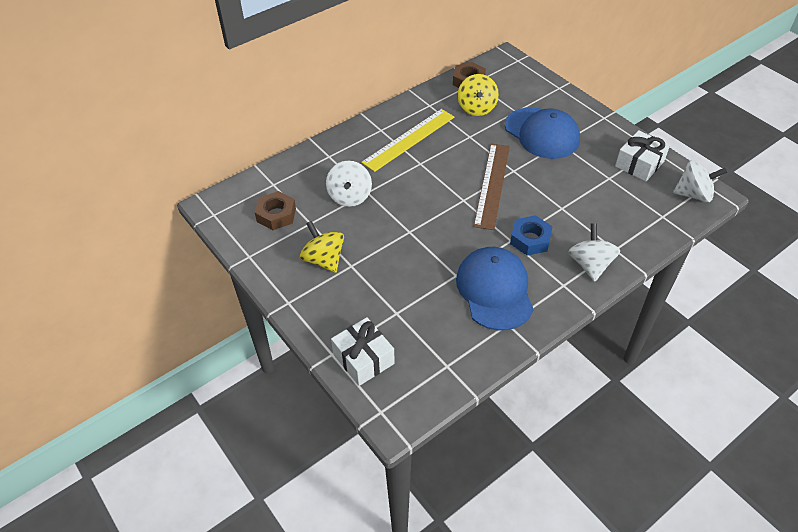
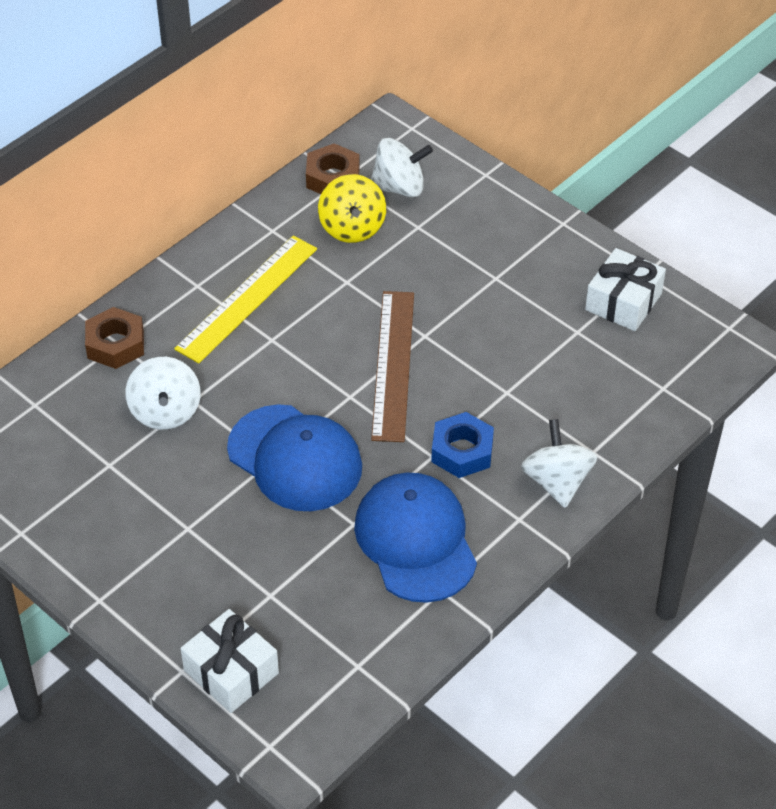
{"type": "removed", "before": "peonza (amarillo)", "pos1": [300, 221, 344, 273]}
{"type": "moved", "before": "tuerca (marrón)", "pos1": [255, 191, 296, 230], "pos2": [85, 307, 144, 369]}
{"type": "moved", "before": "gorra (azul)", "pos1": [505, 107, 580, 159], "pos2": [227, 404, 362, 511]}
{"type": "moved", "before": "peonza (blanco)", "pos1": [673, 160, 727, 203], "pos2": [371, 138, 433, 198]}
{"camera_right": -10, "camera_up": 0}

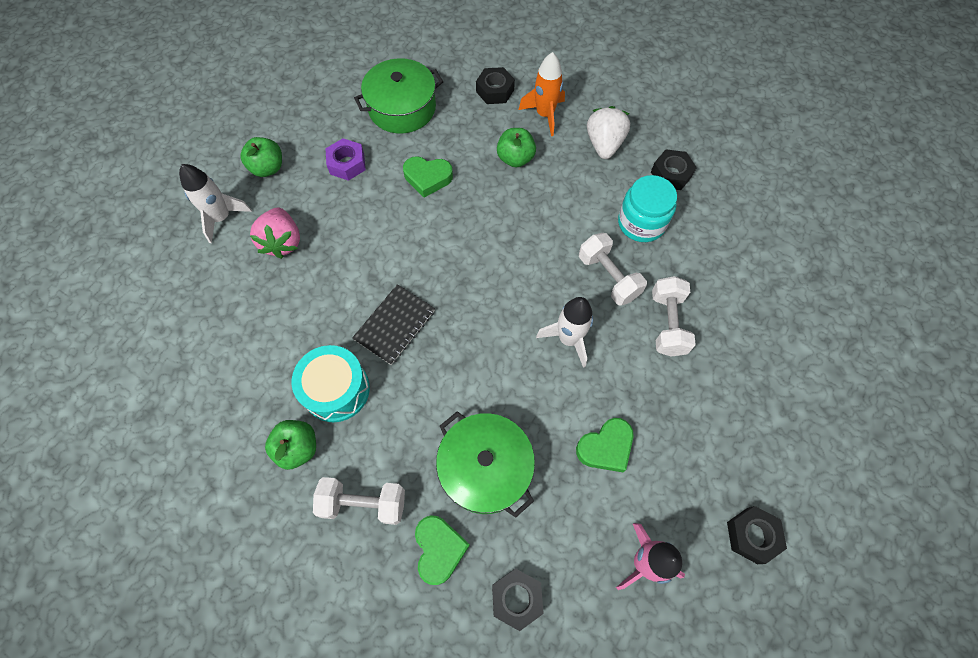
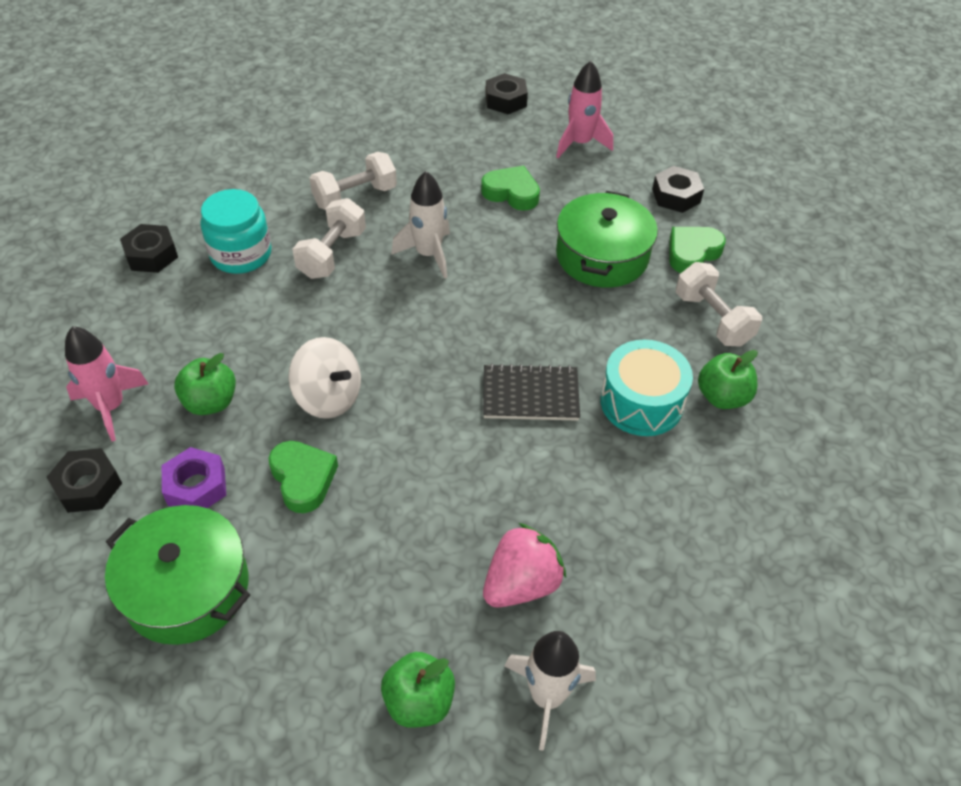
{"type": "removed", "before": "fresa (blanco)", "pos1": [587, 106, 630, 159]}
{"type": "added", "after": "peonza (blanco)", "pos2": [288, 337, 361, 419]}
{"type": "moved", "before": "tuerca (morado)", "pos1": [325, 138, 366, 181], "pos2": [162, 447, 226, 508]}
{"type": "recoloured", "before": "cohete (naranja)", "after": "cohete (rosa)", "pos1": [519, 52, 565, 136], "pos2": [65, 326, 148, 441]}
{"camera_right": -125, "camera_up": -15}

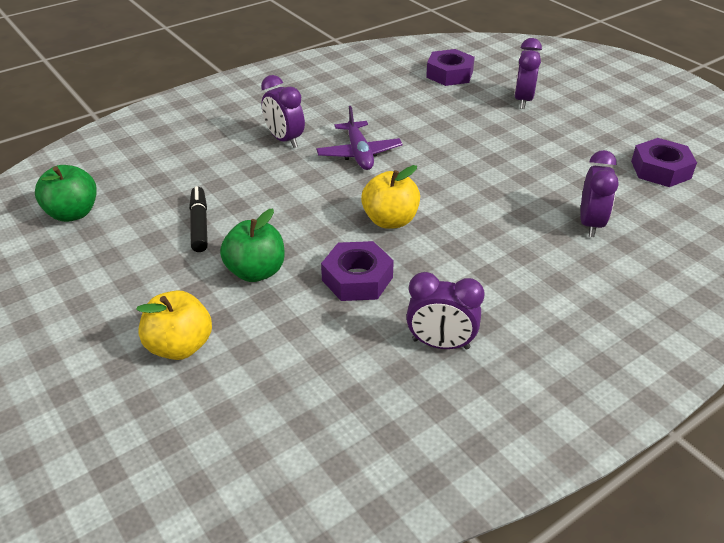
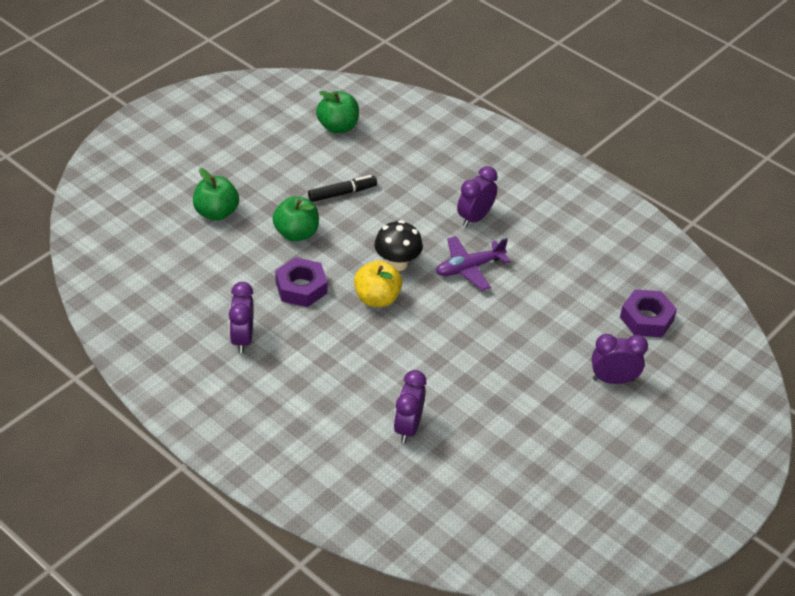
{"type": "removed", "before": "tuerca (morado)", "pos1": [631, 138, 697, 187]}
{"type": "added", "after": "seta (negro)", "pos2": [374, 220, 423, 271]}
{"type": "recoloured", "before": "manzana (amarillo)", "after": "manzana (verde)", "pos1": [136, 290, 212, 360], "pos2": [193, 168, 239, 221]}
{"type": "turned", "before": "despertador (morado)", "pos1": [580, 150, 619, 237], "pos2": [394, 370, 426, 443], "turn": 105}
{"camera_right": 75, "camera_up": 5}

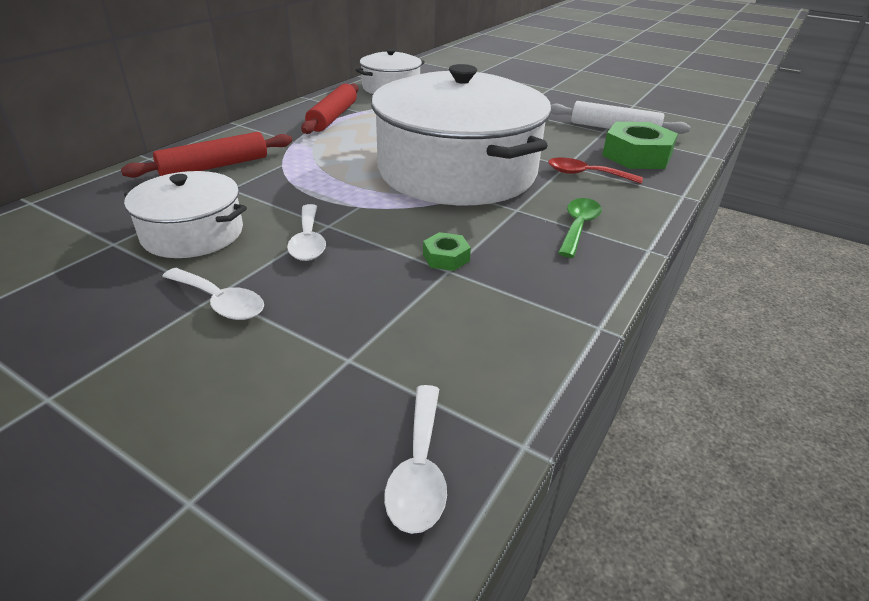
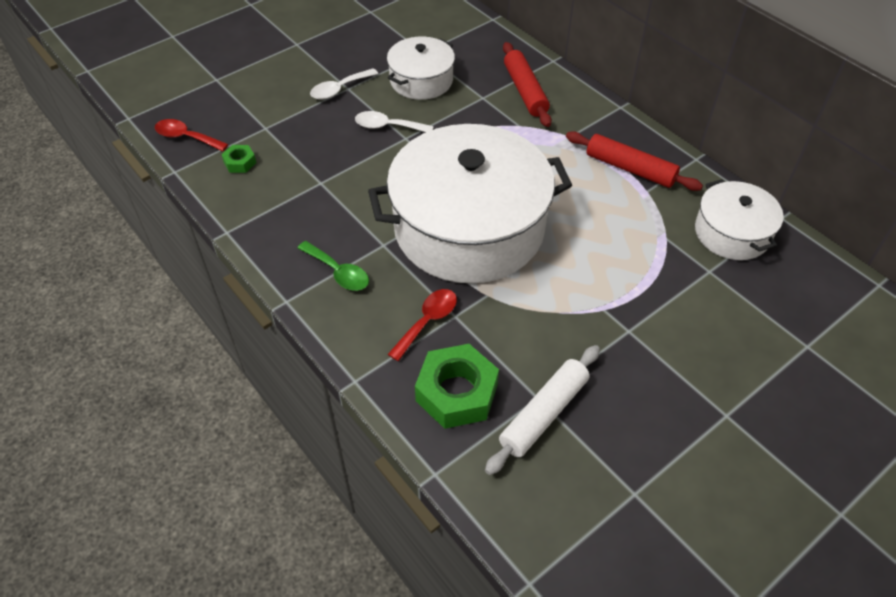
{"type": "moved", "before": "tuerca (verde)", "pos1": [423, 232, 471, 271], "pos2": [221, 145, 256, 173]}
{"type": "recoloured", "before": "cuchara (blanco)", "after": "cuchara (rojo)", "pos1": [384, 385, 447, 534], "pos2": [155, 119, 228, 151]}
{"camera_right": 110, "camera_up": 15}

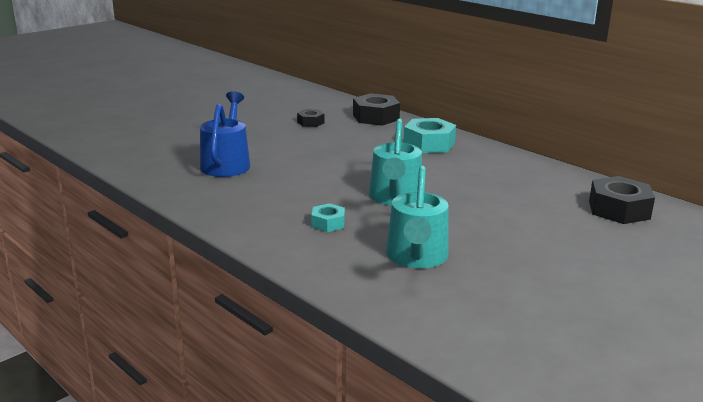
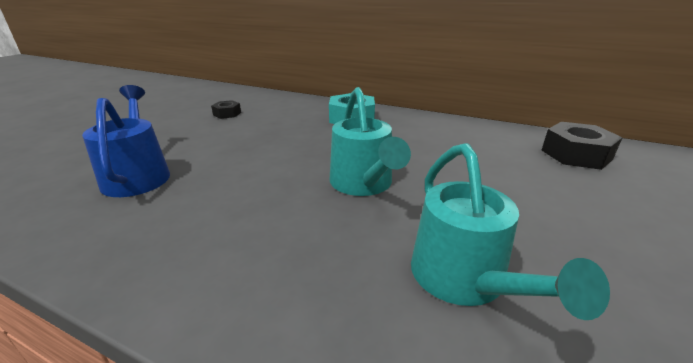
{"type": "removed", "before": "tuerca (turquesa)", "pos1": [312, 203, 345, 232]}
{"type": "removed", "before": "tuerca (negro)", "pos1": [353, 93, 400, 126]}
{"camera_right": -20, "camera_up": 5}

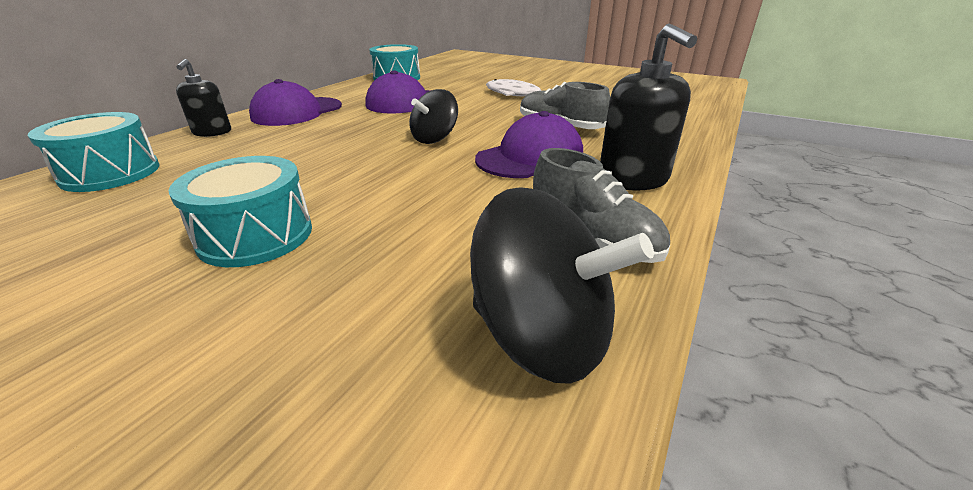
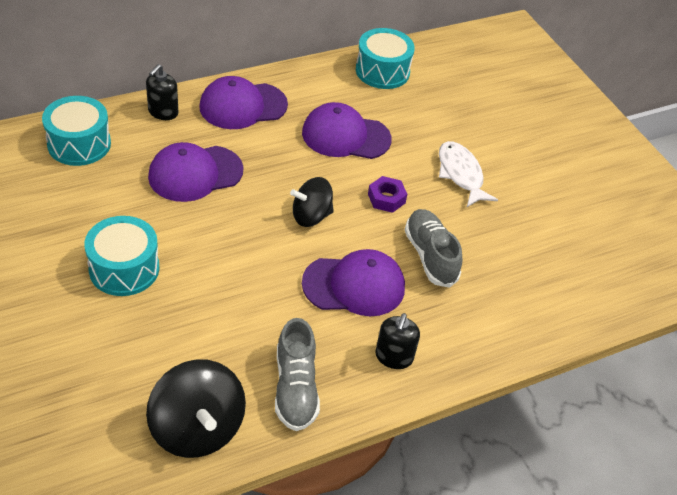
{"type": "added", "after": "gorra (morado)", "pos2": [148, 142, 244, 202]}
{"type": "added", "after": "tuerca (morado)", "pos2": [368, 176, 407, 213]}
{"type": "resized", "before": "dispensador de jabón (negro)", "pos1": [600, 23, 697, 191], "pos2": [375, 313, 420, 369], "scale": 0.63}
{"camera_right": 30, "camera_up": 15}

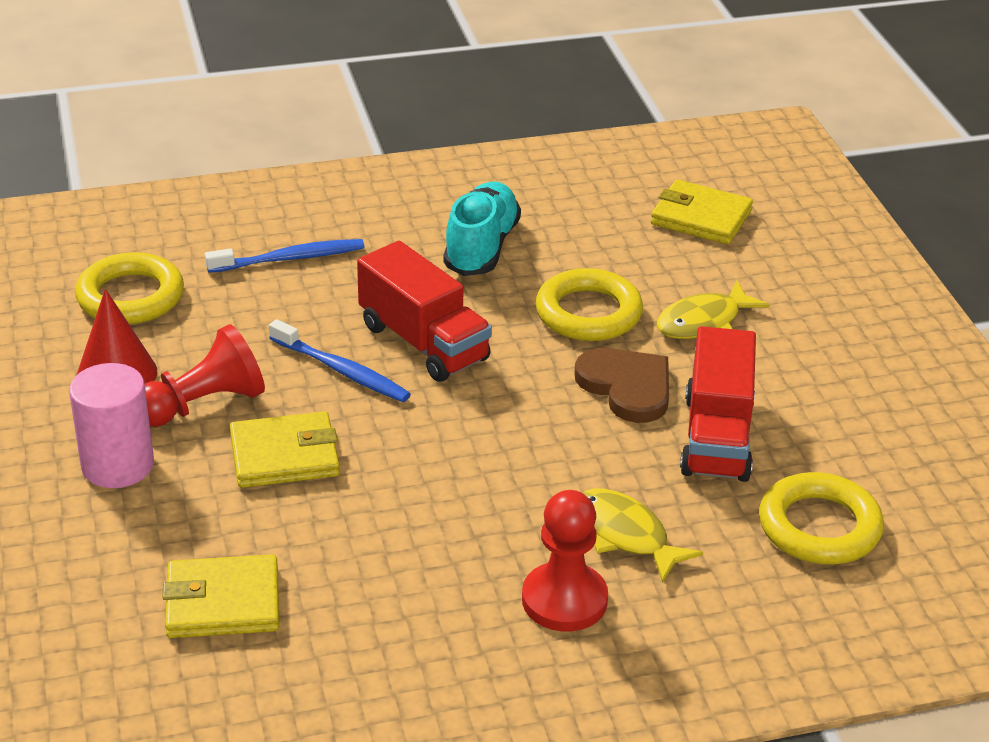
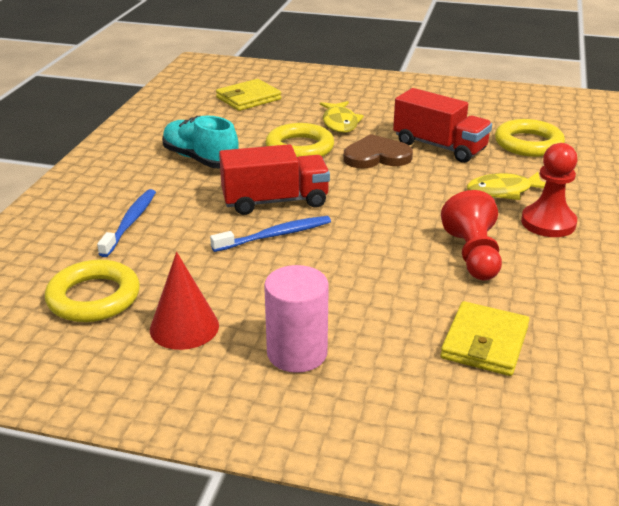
{"type": "removed", "before": "cartera (amarillo)", "pos1": [230, 411, 340, 488]}
{"type": "moved", "before": "peón (rojo)", "pos1": [145, 324, 265, 427], "pos2": [441, 190, 502, 280]}
{"camera_right": -60, "camera_up": -5}

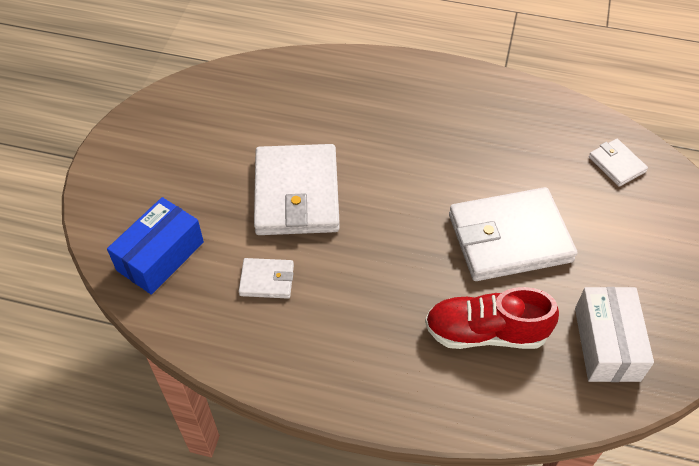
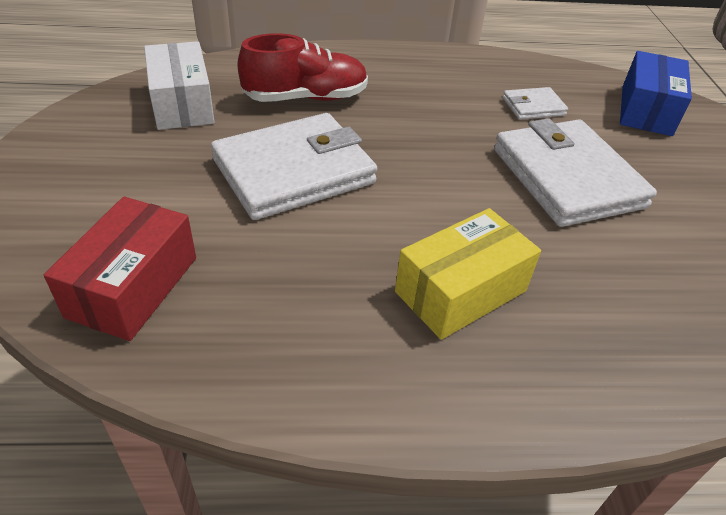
{"type": "added", "after": "caja (amarillo)", "pos2": [395, 208, 541, 340]}
{"type": "replaced", "before": "cartera (blanco)", "after": "caja (rojo)", "pos1": [589, 139, 648, 187], "pos2": [44, 196, 196, 341]}
{"camera_right": 160, "camera_up": -10}

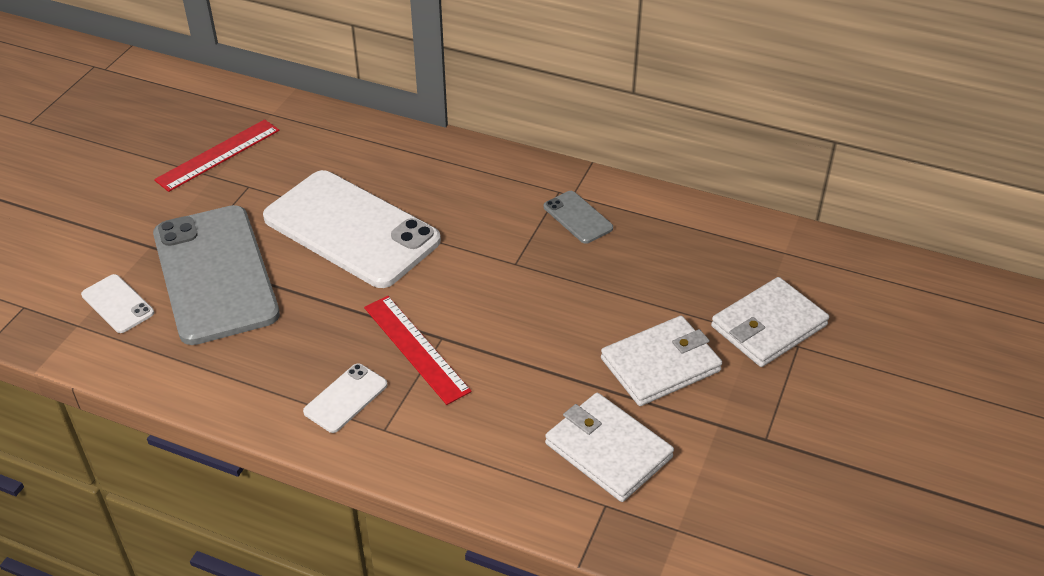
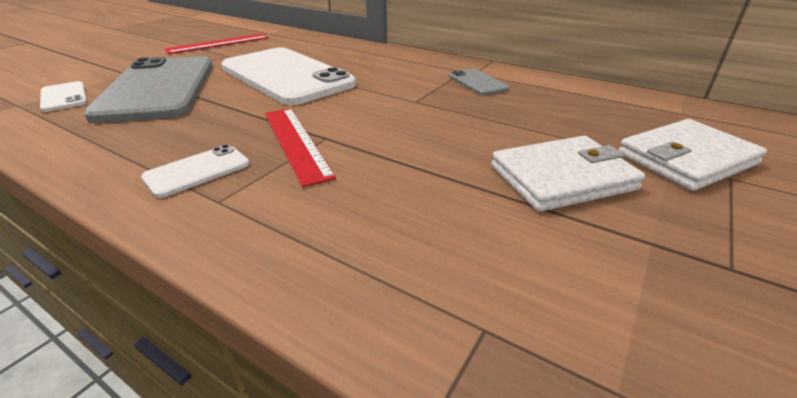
{"type": "removed", "before": "cartera (blanco)", "pos1": [545, 393, 674, 502]}
{"camera_right": 10, "camera_up": -10}

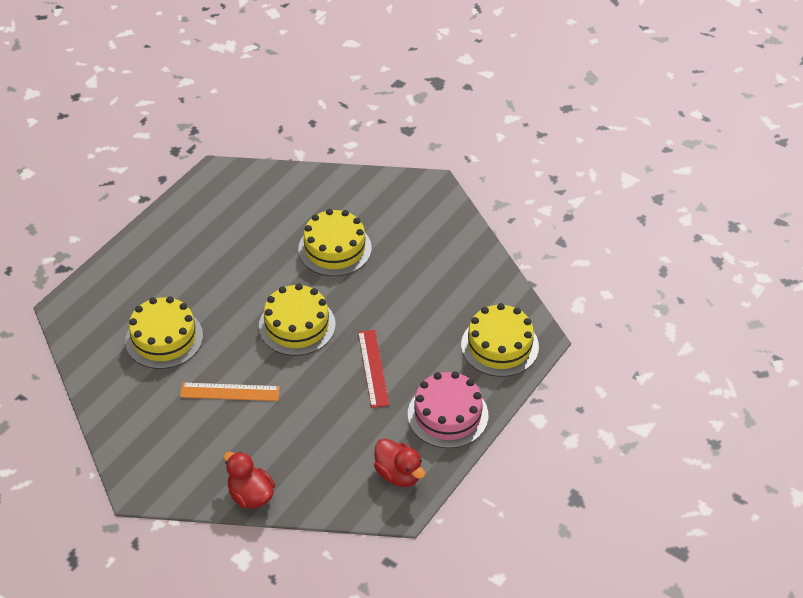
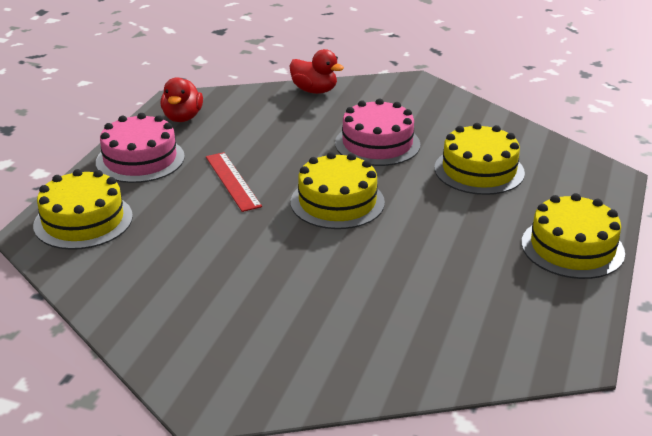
{"type": "moved", "before": "tarta (amarillo)", "pos1": [298, 209, 372, 276], "pos2": [522, 193, 625, 279]}
{"type": "replaced", "before": "regla (naranja)", "after": "tarta (rosa)", "pos1": [180, 382, 280, 401], "pos2": [335, 99, 420, 166]}
{"type": "turned", "before": "pato (rojo)", "pos1": [374, 439, 425, 487], "pos2": [161, 77, 203, 122], "turn": -120}
{"camera_right": 165, "camera_up": -15}

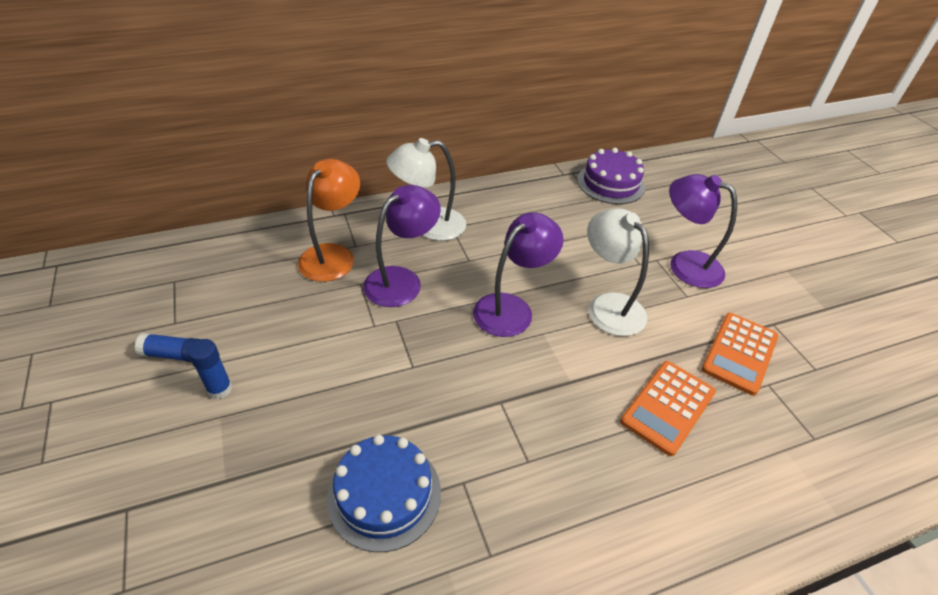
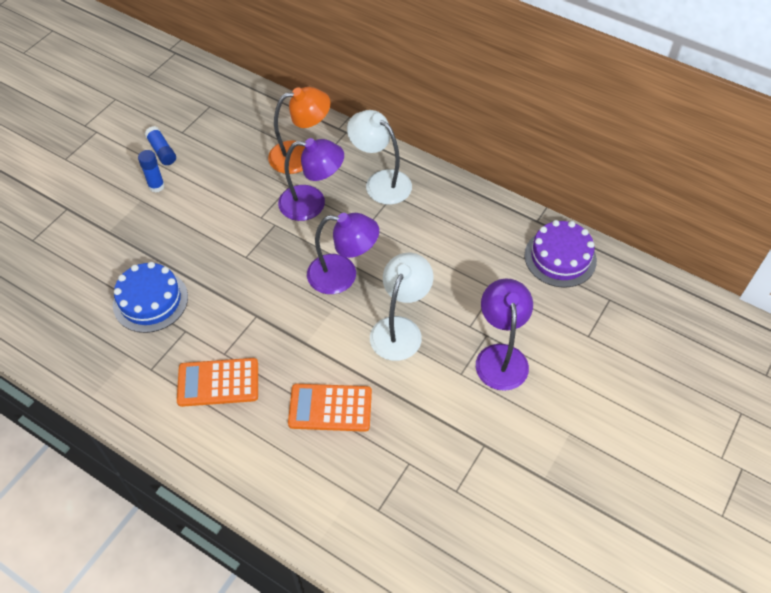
{"type": "moved", "before": "calculadora (naranja)", "pos1": [701, 313, 778, 396], "pos2": [177, 358, 258, 407]}
{"camera_right": 55, "camera_up": 10}

